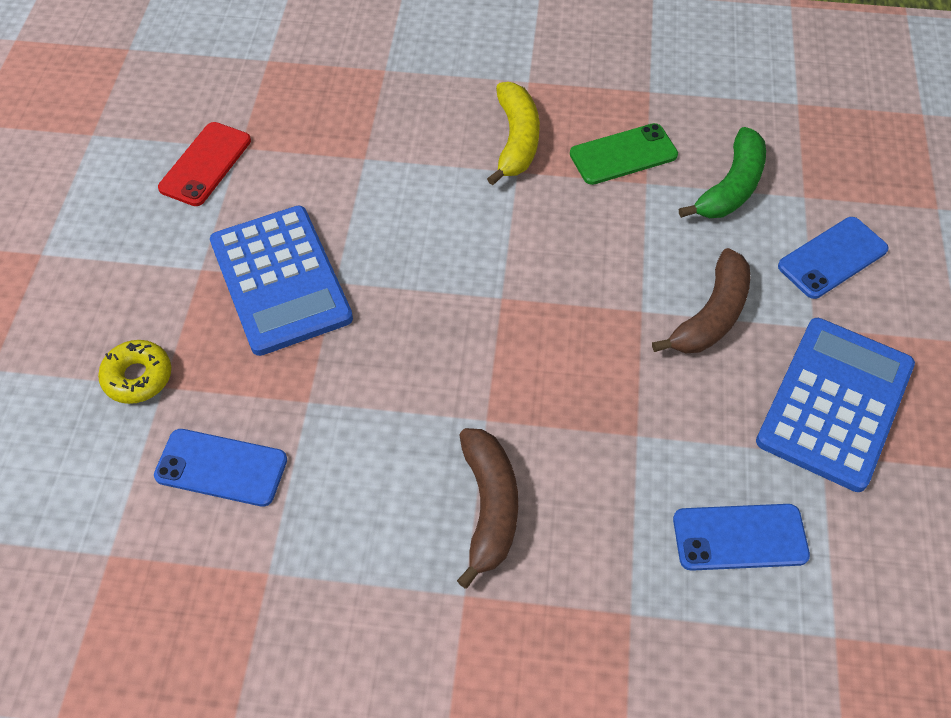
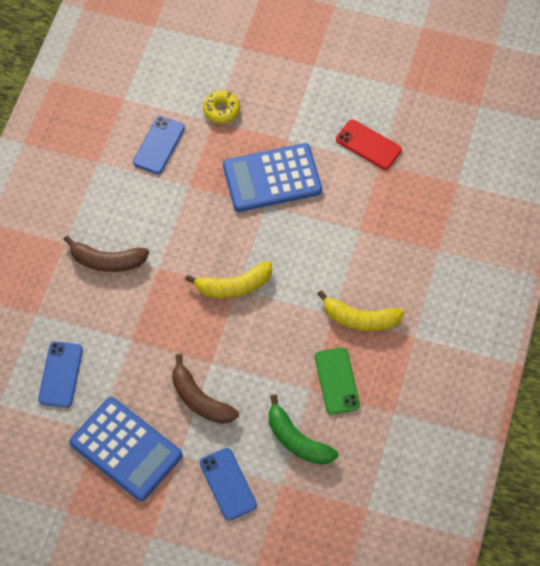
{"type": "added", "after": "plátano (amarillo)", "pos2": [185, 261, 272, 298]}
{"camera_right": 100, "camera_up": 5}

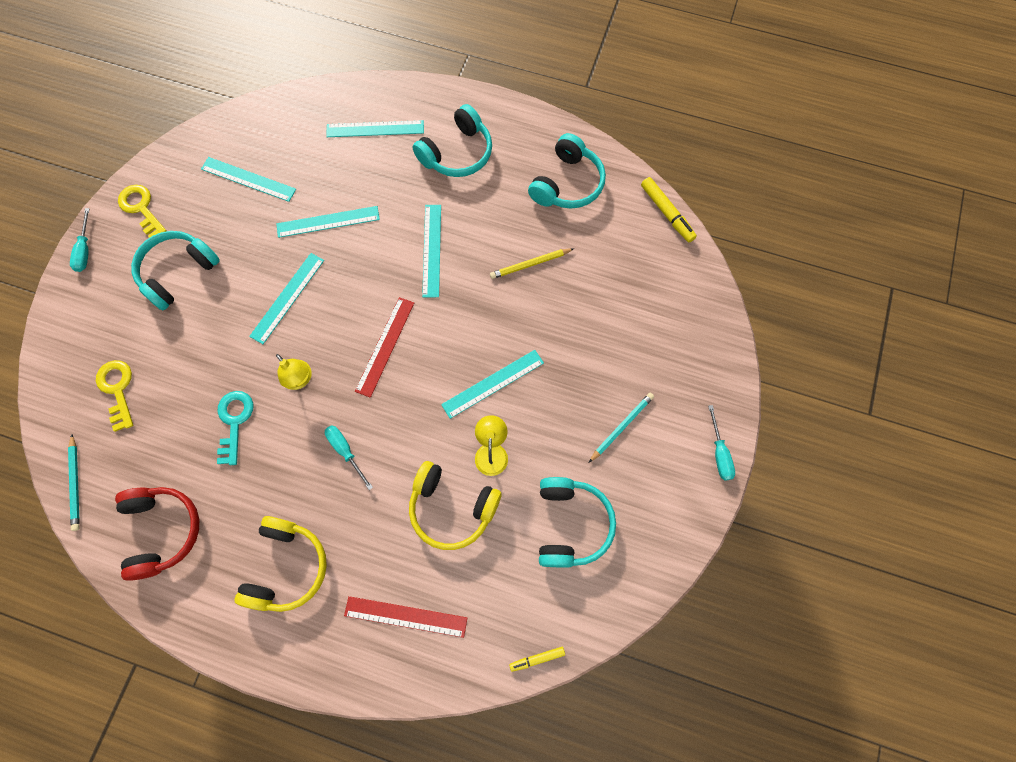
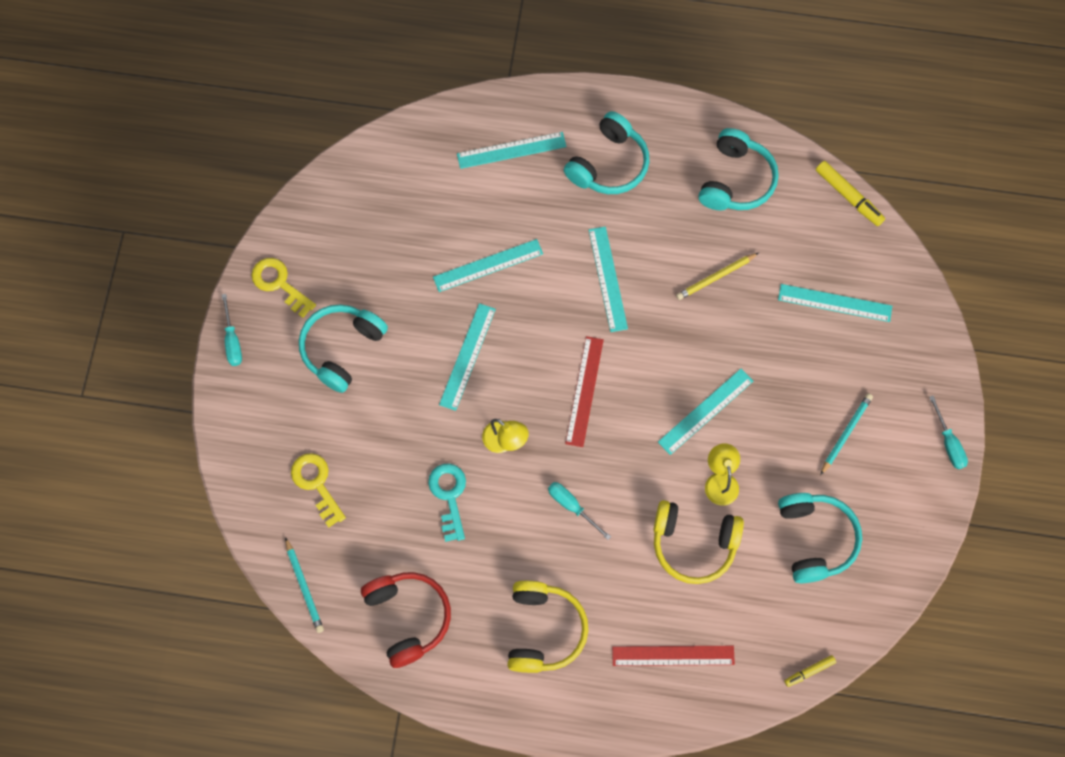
{"type": "moved", "before": "regla (turquesa)", "pos1": [201, 157, 296, 202], "pos2": [778, 284, 892, 322]}
{"camera_right": -10, "camera_up": 0}

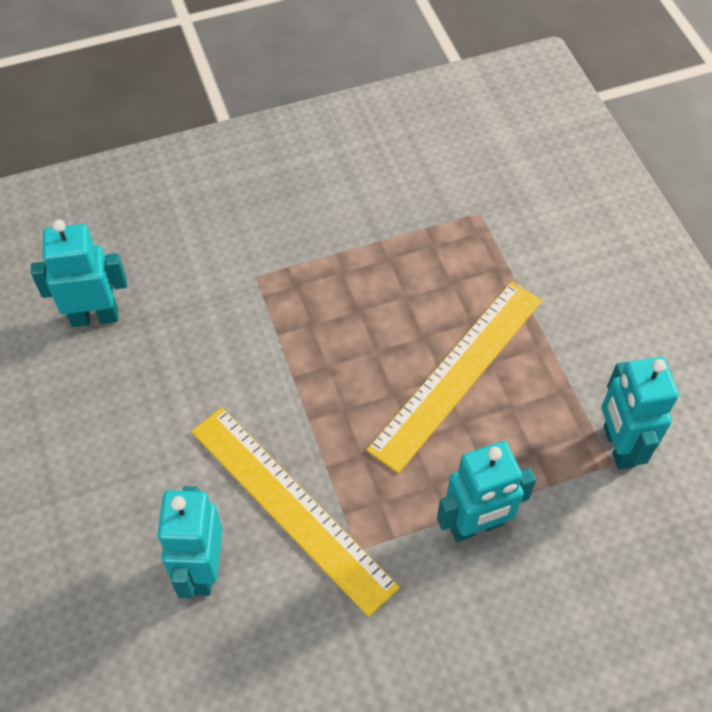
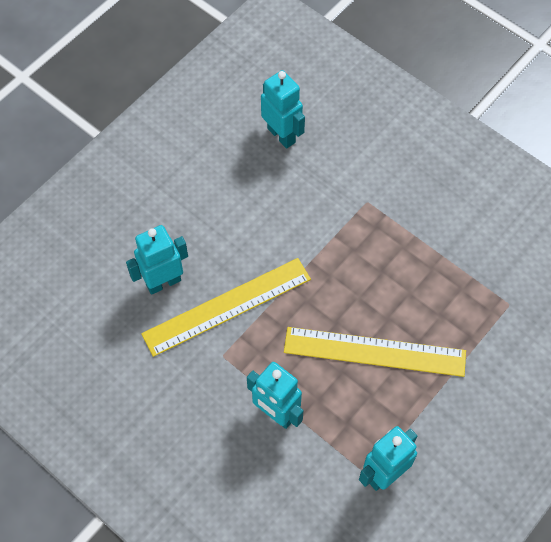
{"type": "turned", "before": "regla (amarillo)", "pos1": [191, 408, 400, 617], "pos2": [141, 258, 311, 357], "turn": 45}
{"camera_right": 60, "camera_up": 5}

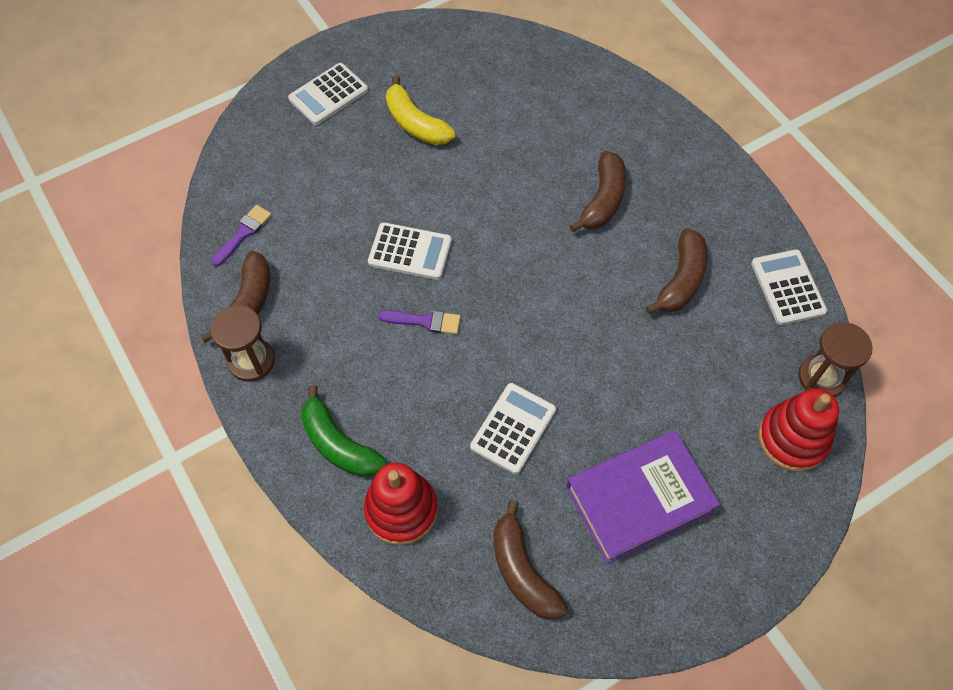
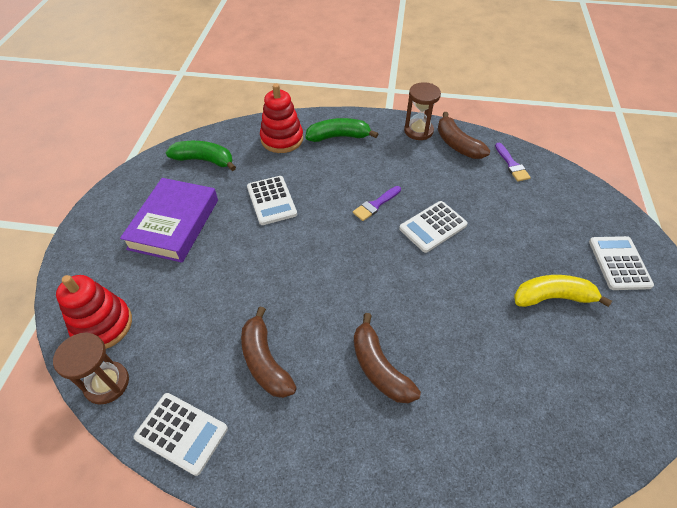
{"type": "recoloured", "before": "plátano (marrón)", "after": "plátano (verde)", "pos1": [494, 500, 568, 620], "pos2": [165, 141, 236, 171]}
{"camera_right": 130, "camera_up": -10}

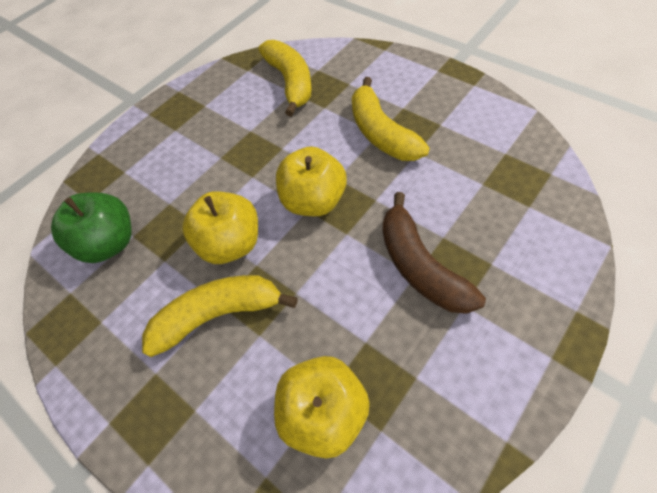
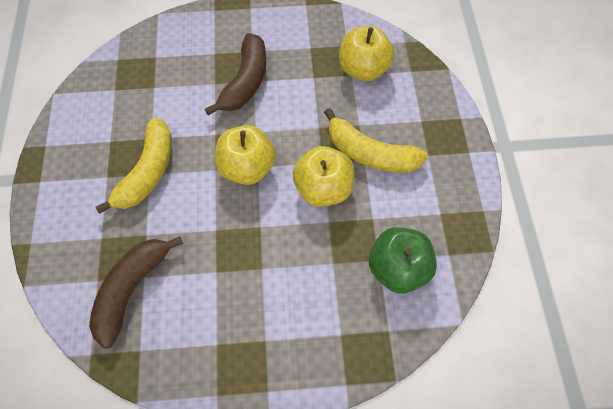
{"type": "recoloured", "before": "plátano (amarillo)", "after": "plátano (marrón)", "pos1": [259, 40, 312, 117], "pos2": [89, 236, 183, 349]}
{"camera_right": -140, "camera_up": 5}

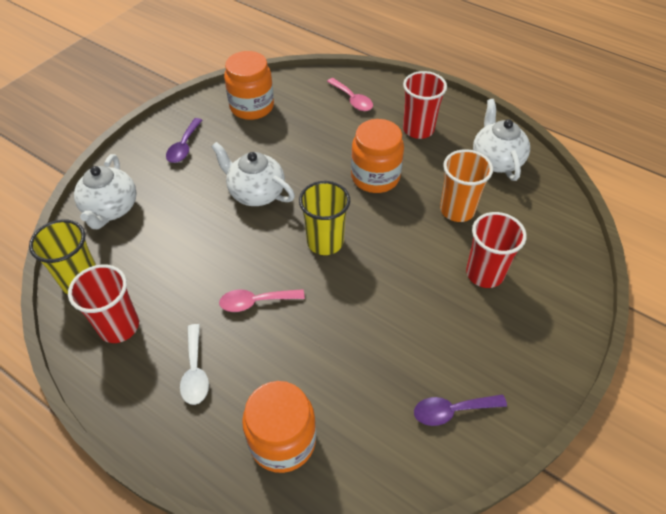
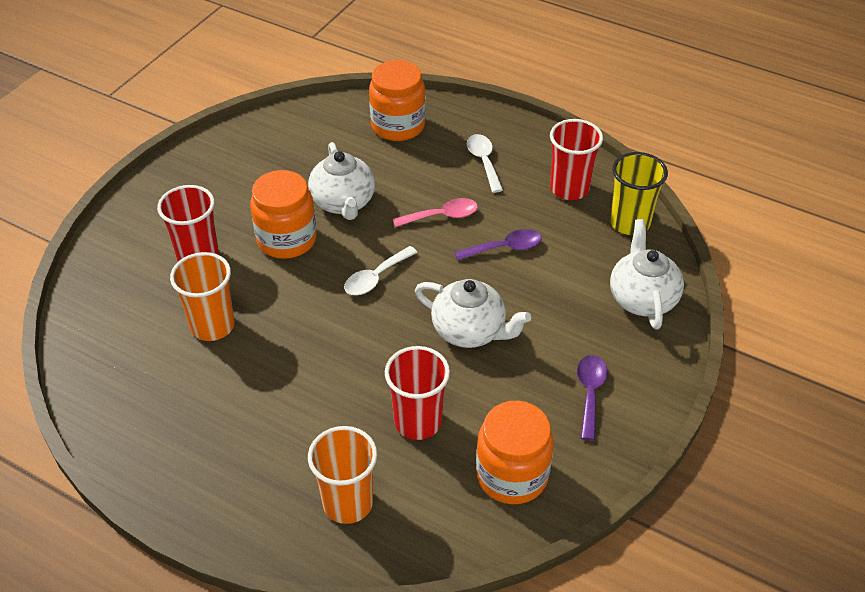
{"type": "moved", "before": "tarro (naranja)", "pos1": [351, 119, 404, 193], "pos2": [250, 170, 317, 259]}
{"type": "moved", "before": "vaso (rojo)", "pos1": [403, 71, 447, 139], "pos2": [385, 346, 450, 440]}
{"type": "moved", "before": "cuchara (morado)", "pos1": [414, 394, 507, 426], "pos2": [455, 229, 542, 260]}
{"type": "moved", "before": "tetera (blanco)", "pos1": [473, 99, 530, 181], "pos2": [308, 142, 375, 220]}
{"type": "replaced", "before": "vaso (amarillo)", "after": "cuchara (blanco)", "pos1": [299, 181, 350, 255], "pos2": [344, 246, 418, 295]}
{"type": "replaced", "before": "cuchara (rosa)", "after": "vaso (naranja)", "pos1": [327, 78, 373, 111], "pos2": [308, 426, 377, 524]}
{"camera_right": 175, "camera_up": -5}

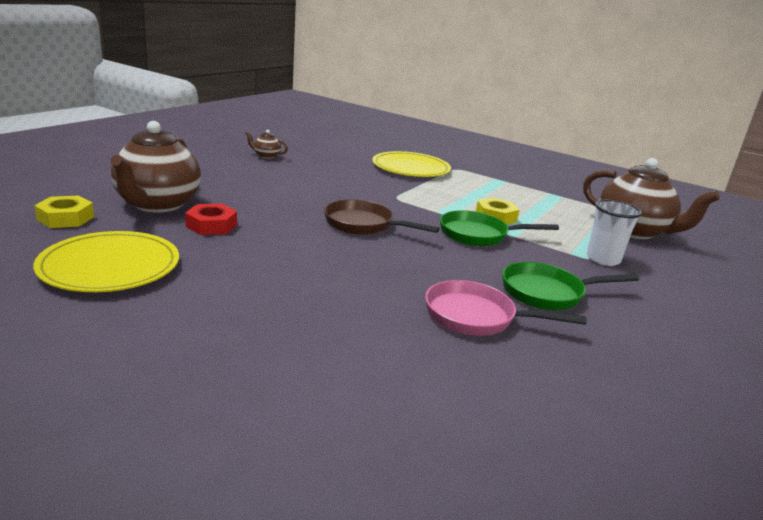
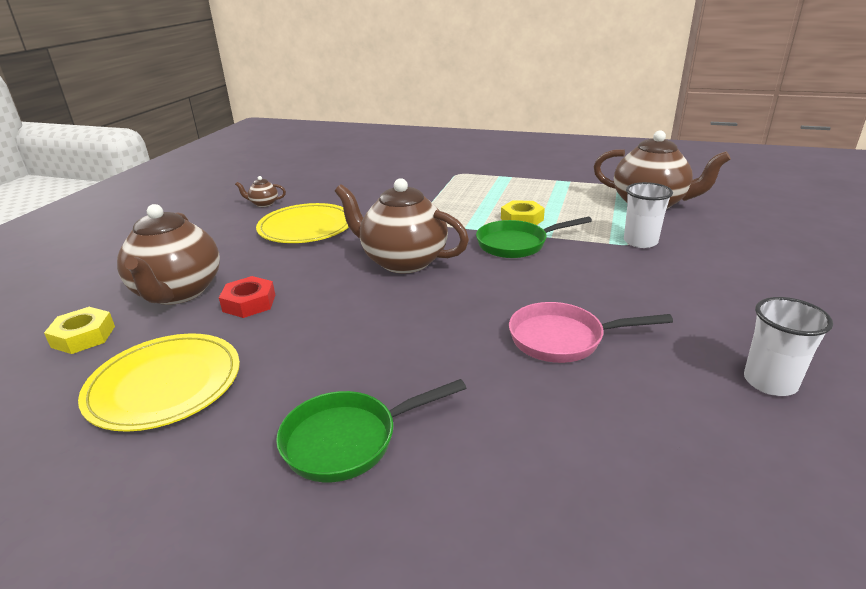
{"type": "added", "after": "vaso (blanco)", "pos2": [744, 297, 833, 396]}
{"type": "moved", "before": "plato (amarillo)", "pos1": [372, 151, 451, 177], "pos2": [256, 203, 348, 243]}
{"type": "moved", "before": "sartén (verde)", "pos1": [502, 262, 639, 310], "pos2": [276, 379, 466, 482]}
{"type": "replaced", "before": "sartén (marrón)", "after": "tetera (marrón)", "pos1": [324, 199, 440, 235], "pos2": [335, 178, 469, 274]}
{"camera_right": -10, "camera_up": 5}

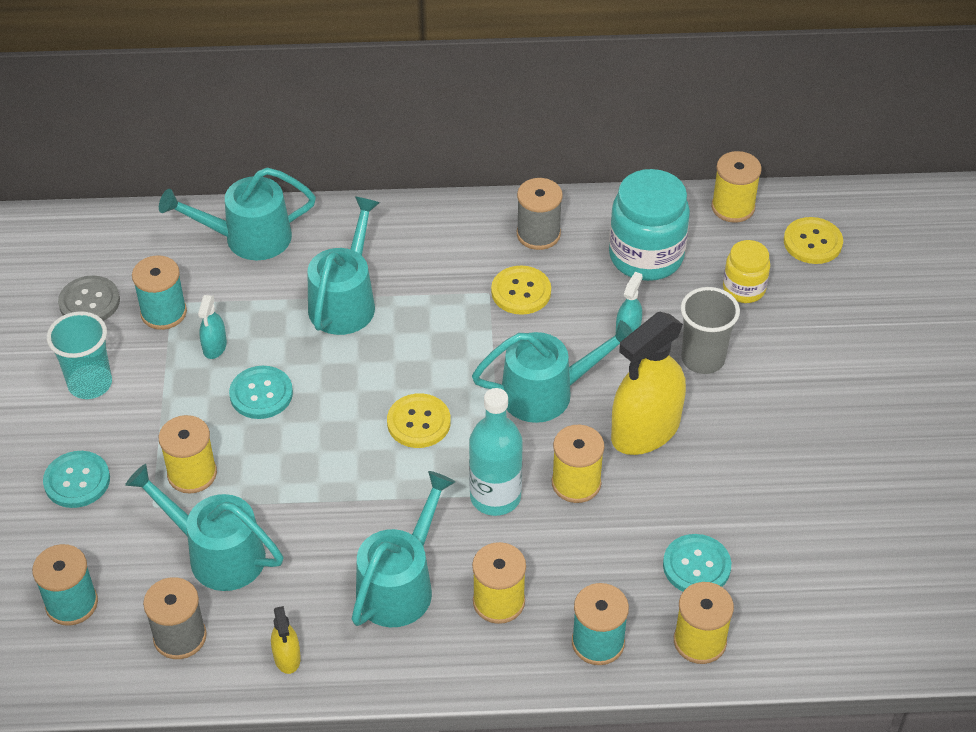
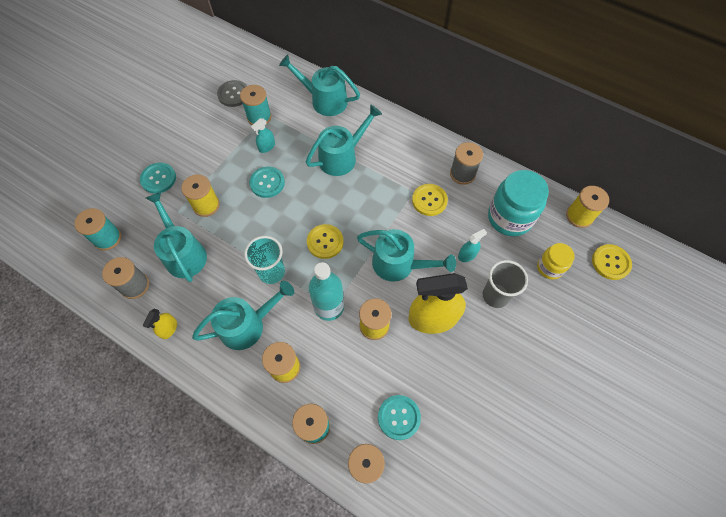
{"type": "moved", "before": "vaso (turquesa)", "pos1": [47, 311, 112, 399], "pos2": [244, 236, 285, 284]}
{"camera_right": 35, "camera_up": 15}

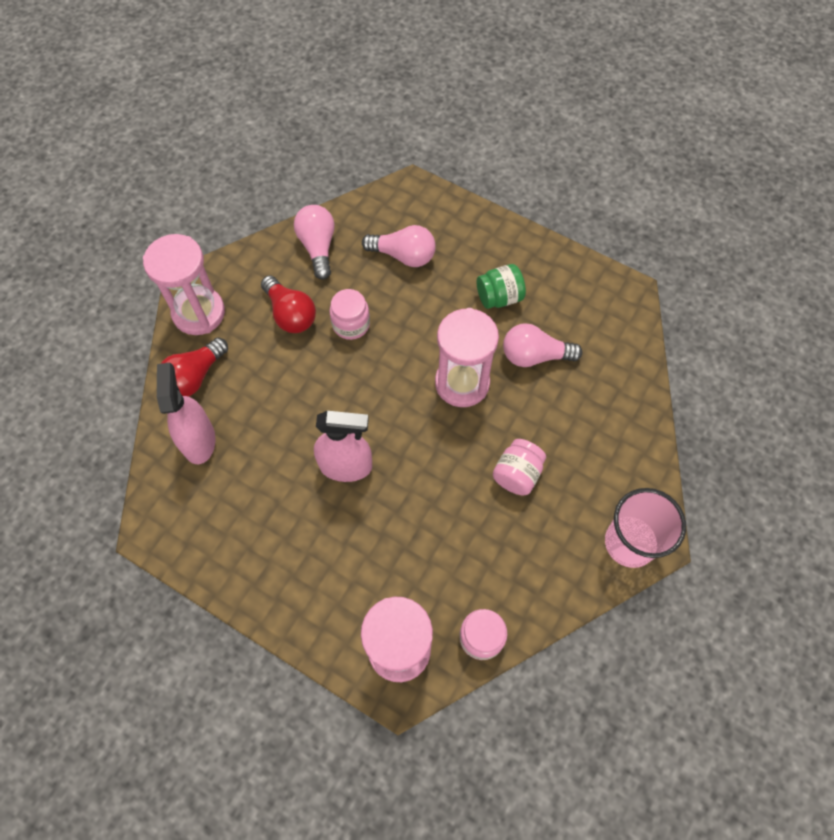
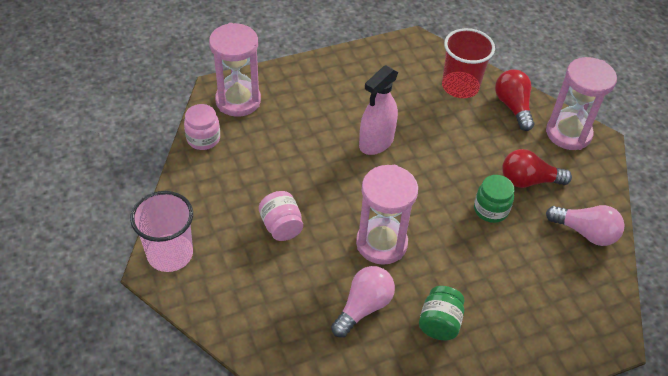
{"type": "removed", "before": "bombilla (rosa)", "pos1": [362, 225, 436, 267]}
{"type": "replaced", "before": "pulverizador (rosa)", "after": "vaso (rojo)", "pos1": [157, 362, 215, 464], "pos2": [442, 28, 495, 98]}
{"type": "recoloured", "before": "tarro (rosa)", "after": "tarro (verde)", "pos1": [330, 289, 370, 340], "pos2": [474, 175, 514, 223]}
{"camera_right": 125, "camera_up": -15}

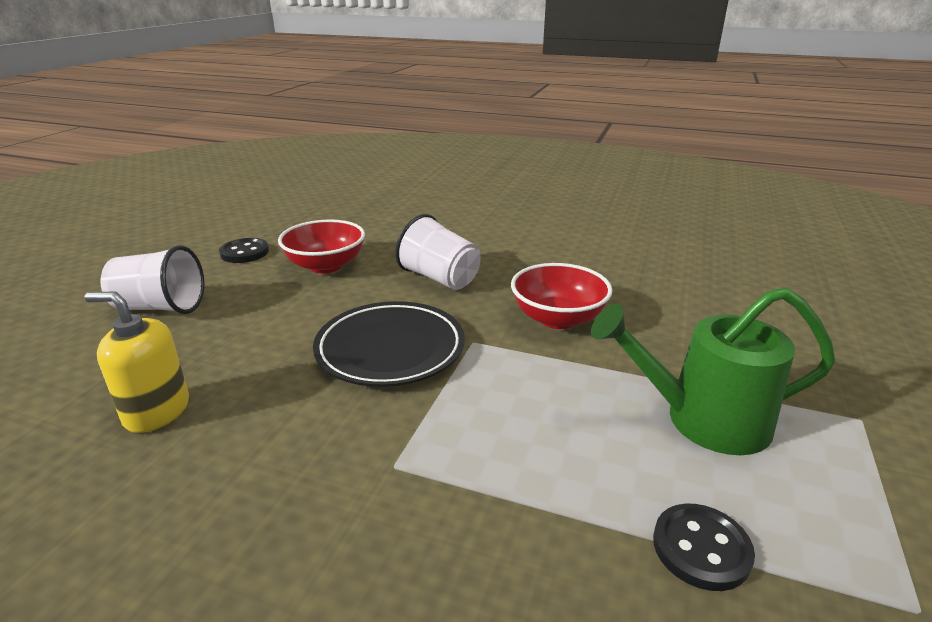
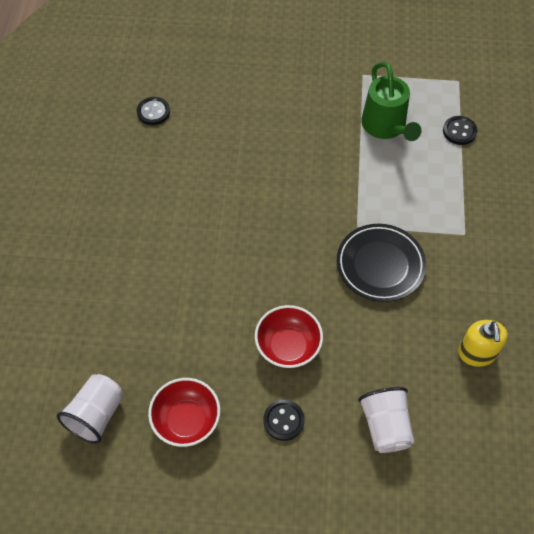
{"type": "added", "after": "botón (negro)", "pos2": [137, 97, 170, 125]}
{"type": "moved", "before": "vaso (blanco)", "pos1": [395, 214, 481, 290], "pos2": [57, 374, 124, 444]}
{"type": "moved", "before": "cuenco (rojo)", "pos1": [511, 263, 612, 329], "pos2": [148, 378, 220, 447]}
{"camera_right": -105, "camera_up": 30}

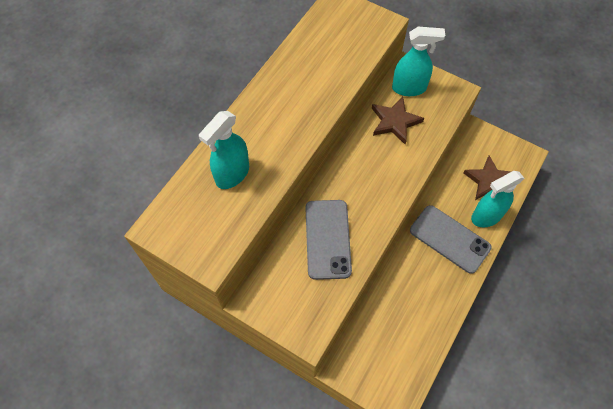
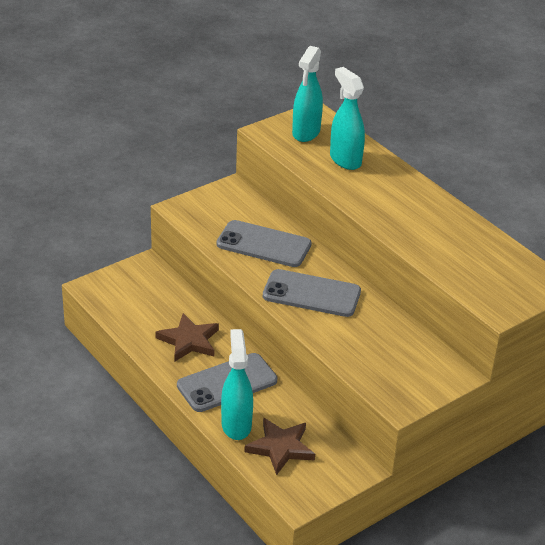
{"type": "added", "after": "móvil (gris)", "pos2": [263, 269, 361, 317]}
{"type": "moved", "before": "estrella (marrón)", "pos1": [372, 96, 424, 145], "pos2": [155, 313, 219, 361]}
{"type": "moved", "before": "pulverizador (turquesa)", "pos1": [392, 27, 445, 96], "pos2": [292, 46, 323, 142]}
{"camera_right": 110, "camera_up": -25}

